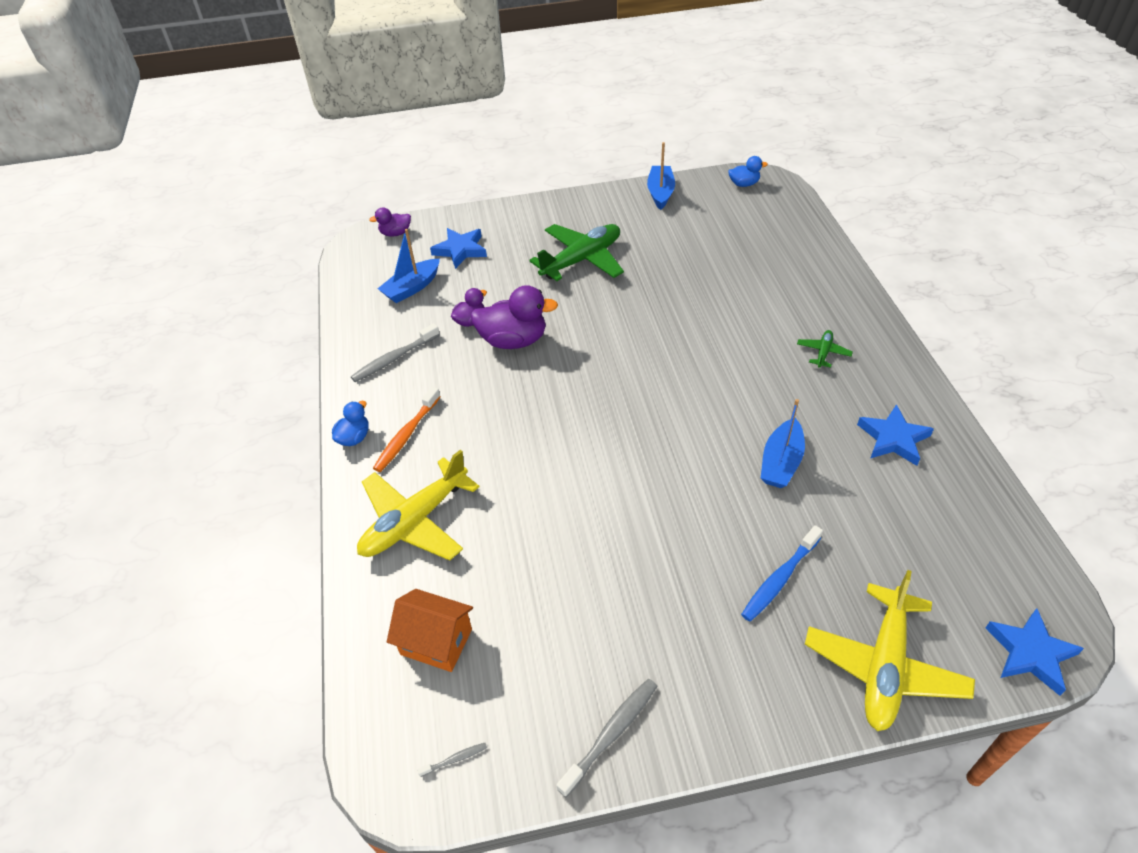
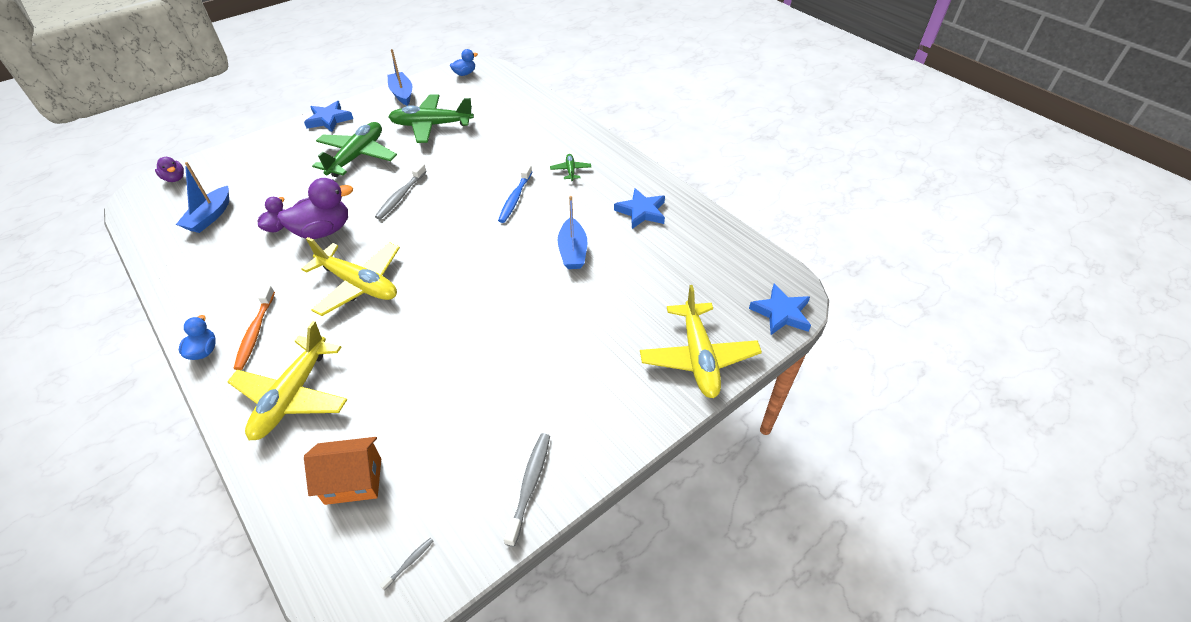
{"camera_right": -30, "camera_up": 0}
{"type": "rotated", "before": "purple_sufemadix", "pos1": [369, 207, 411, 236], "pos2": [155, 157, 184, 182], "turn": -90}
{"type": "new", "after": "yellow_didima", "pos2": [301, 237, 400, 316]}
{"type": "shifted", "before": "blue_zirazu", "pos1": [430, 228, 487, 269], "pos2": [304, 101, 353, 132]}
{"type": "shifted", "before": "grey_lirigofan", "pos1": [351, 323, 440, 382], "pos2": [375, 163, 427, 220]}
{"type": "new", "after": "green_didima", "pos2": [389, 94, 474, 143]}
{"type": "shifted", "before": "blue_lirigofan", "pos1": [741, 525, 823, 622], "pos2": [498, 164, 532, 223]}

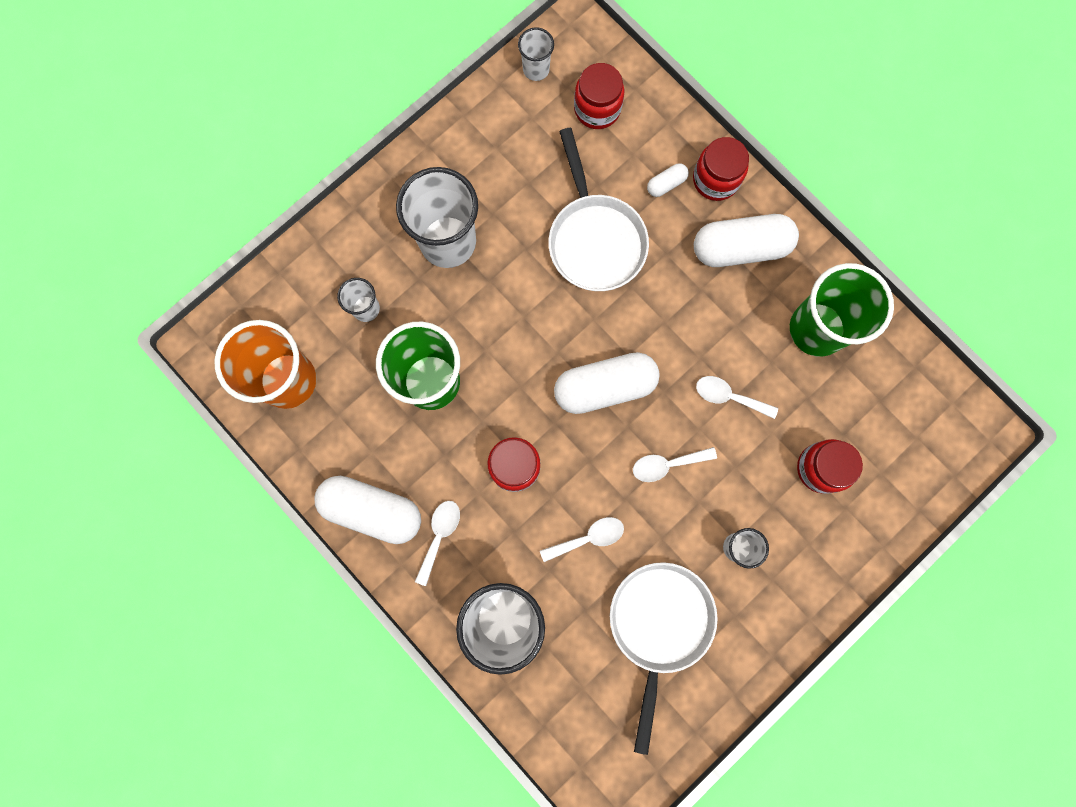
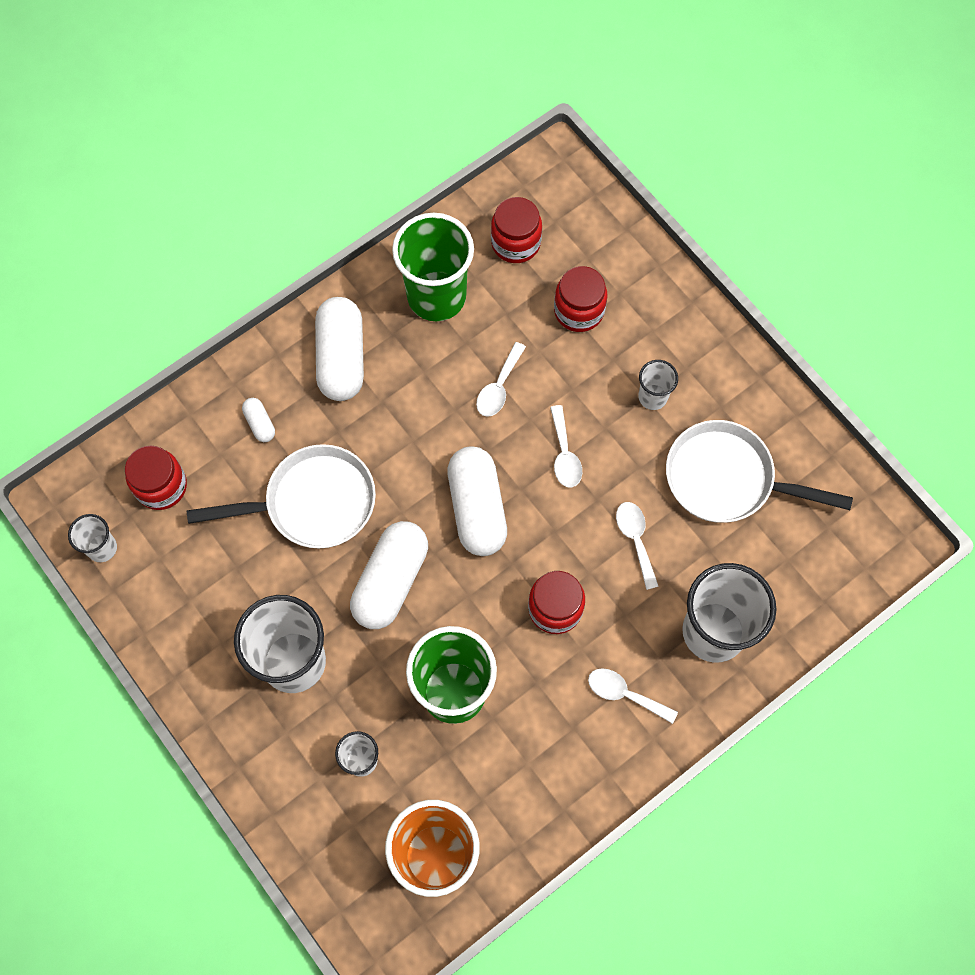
{"camera_right": -85, "camera_up": -10}
{"type": "shifted", "before": "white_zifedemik", "pos1": [315, 476, 421, 544], "pos2": [350, 521, 428, 629]}
{"type": "shifted", "before": "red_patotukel", "pos1": [693, 137, 749, 201], "pos2": [491, 197, 542, 263]}

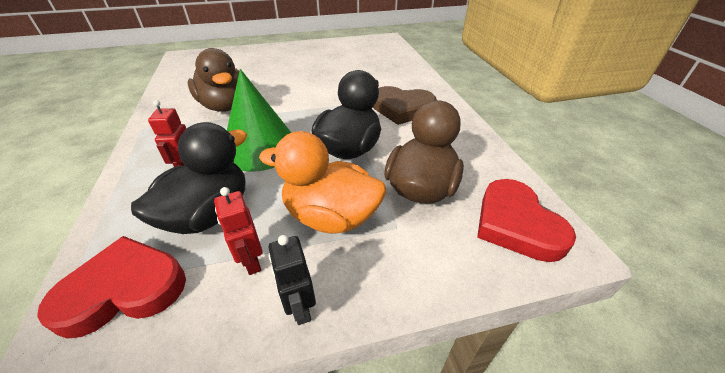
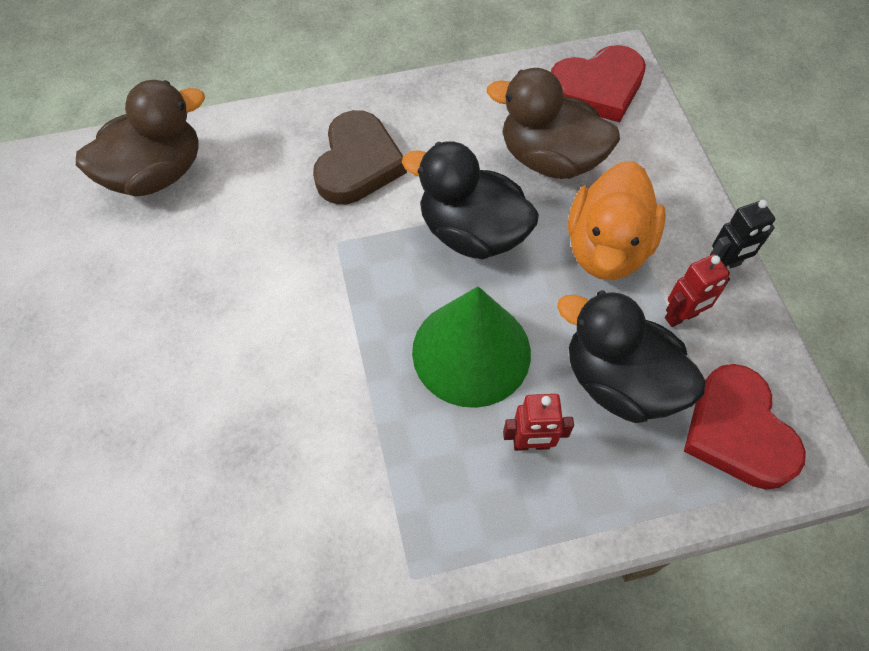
{"camera_right": -90, "camera_up": 20}
{"type": "shifted", "before": "brown_sufemadix", "pos1": [188, 48, 239, 112], "pos2": [76, 80, 205, 196]}

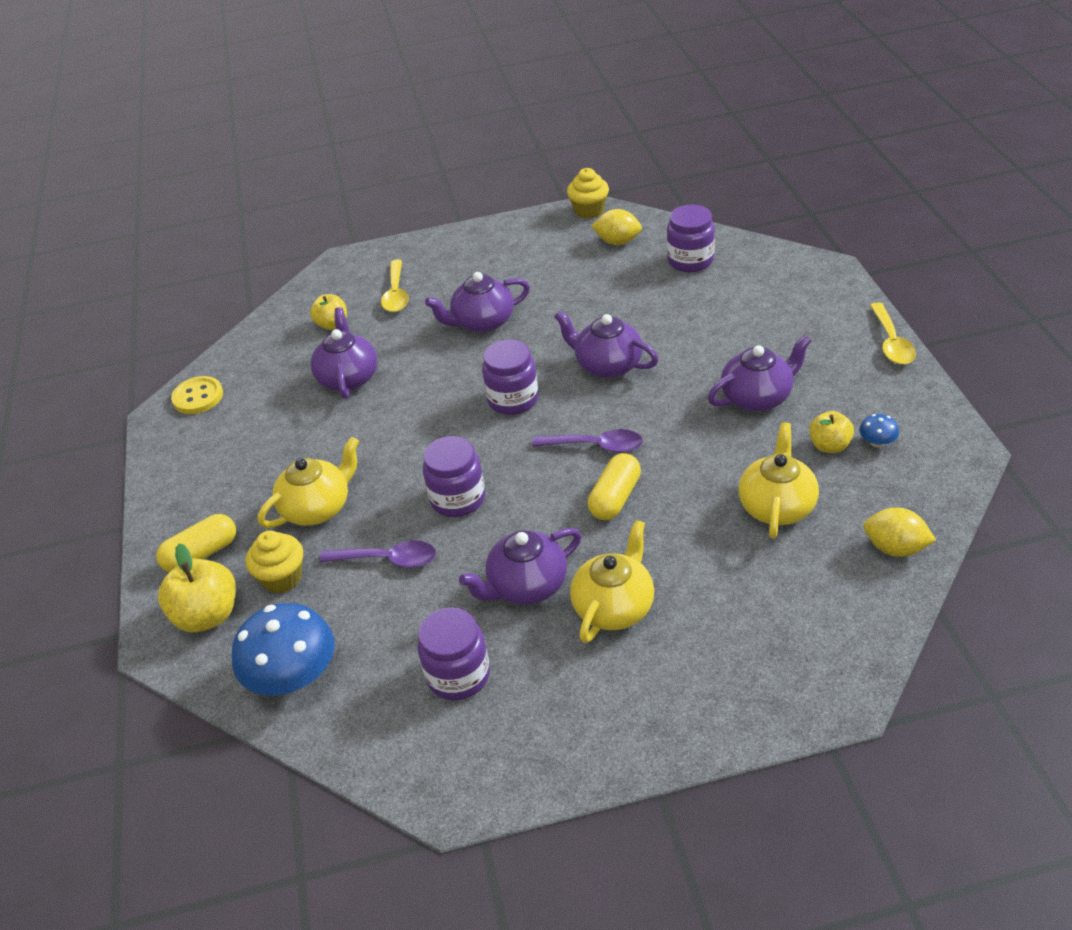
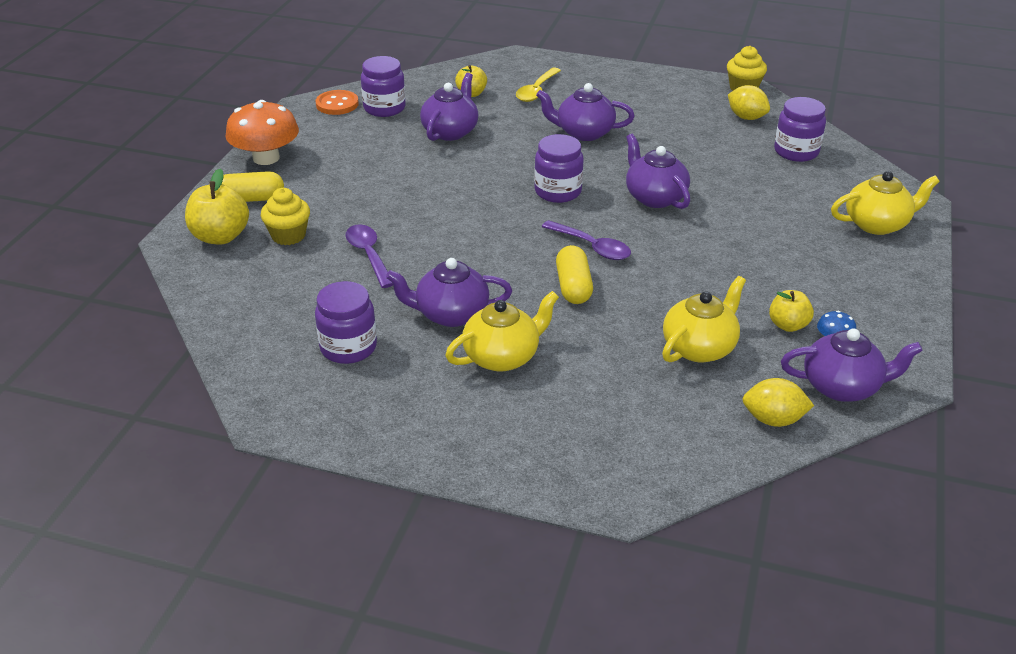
{"camera_right": 25, "camera_up": -5}
{"type": "new", "after": "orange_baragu", "pos2": [225, 100, 299, 165]}
{"type": "repainted", "before": "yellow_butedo", "after": "orange_butedo", "pos1": [171, 376, 223, 414], "pos2": [316, 90, 359, 115]}
{"type": "rotated", "before": "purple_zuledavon", "pos1": [319, 540, 436, 568], "pos2": [345, 224, 393, 288], "turn": -150}
{"type": "shifted", "before": "purple_patotukel", "pos1": [423, 436, 485, 517], "pos2": [361, 56, 406, 117]}
{"type": "rotated", "before": "yellow_zifedemik", "pos1": [588, 453, 641, 520], "pos2": [556, 245, 593, 304], "turn": -60}
{"type": "rotated", "before": "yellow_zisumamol", "pos1": [863, 508, 936, 557], "pos2": [742, 378, 814, 427], "turn": -45}
{"type": "shifted", "before": "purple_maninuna", "pos1": [708, 335, 811, 411], "pos2": [781, 328, 923, 402]}
{"type": "shifted", "before": "yellow_maninuna", "pos1": [258, 437, 359, 528], "pos2": [831, 171, 940, 235]}
{"type": "gone", "before": "blue_baragu", "pos1": [232, 603, 335, 695]}
{"type": "gone", "before": "yellow_zuledavon", "pos1": [870, 302, 916, 365]}

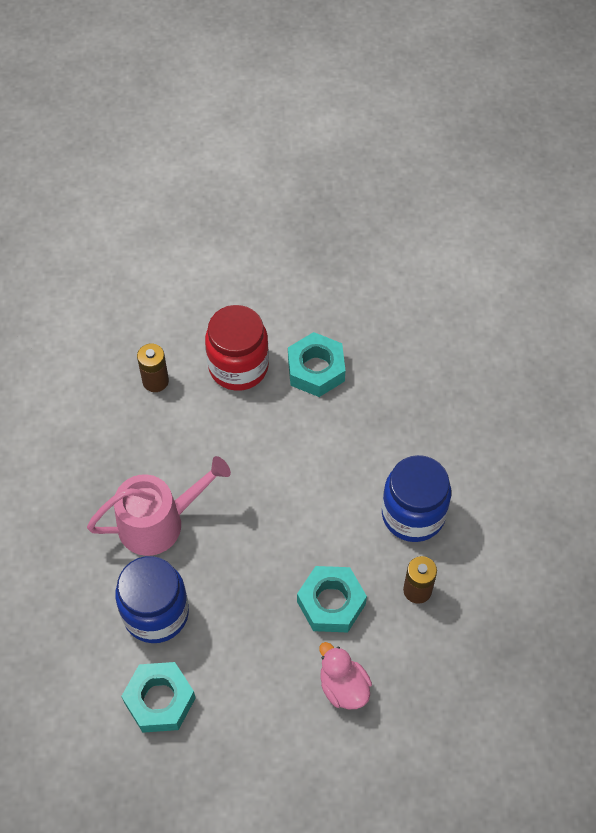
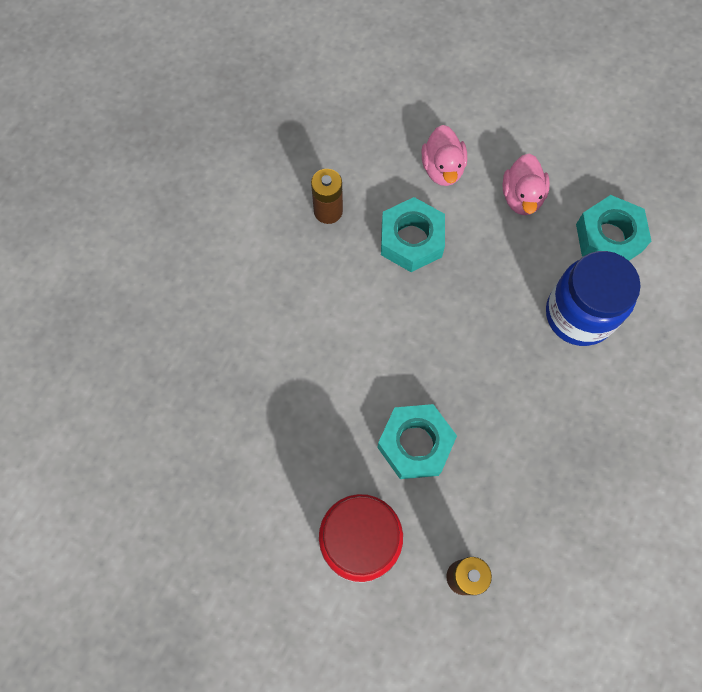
{"camera_right": -150, "camera_up": 10}
{"type": "shifted", "before": "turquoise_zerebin", "pos1": [288, 332, 346, 397], "pos2": [377, 404, 457, 479]}
{"type": "new", "after": "pink_sufemadix", "pos2": [503, 153, 550, 215]}
{"type": "gone", "before": "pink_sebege", "pos1": [87, 456, 231, 556]}
{"type": "gone", "before": "blue_patotukel", "pos1": [382, 455, 451, 542]}

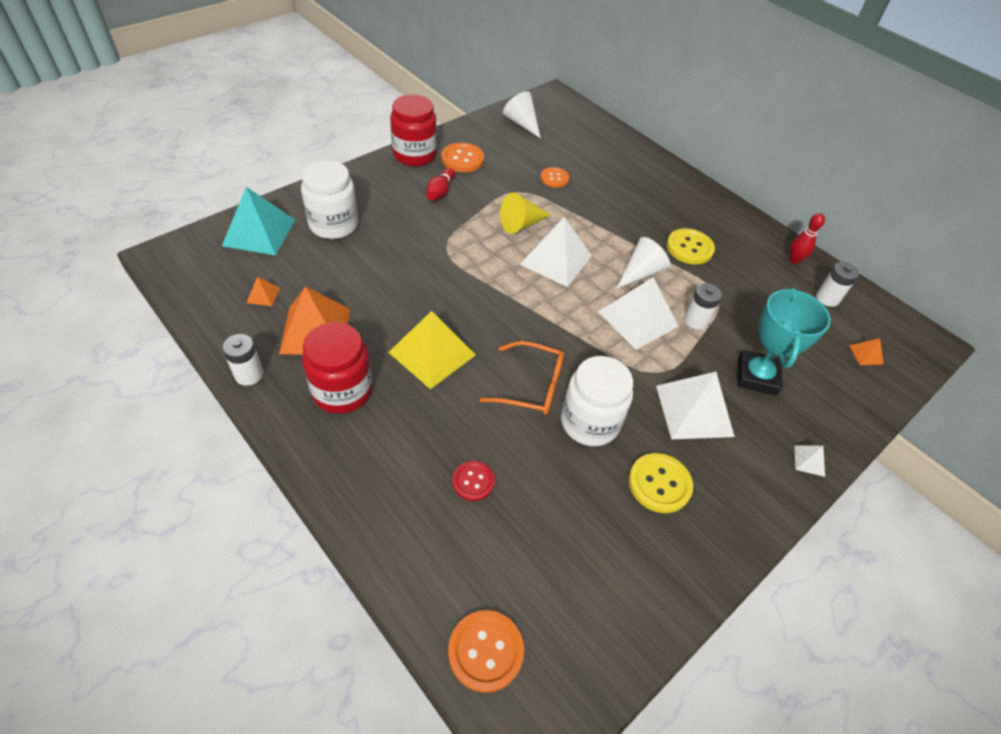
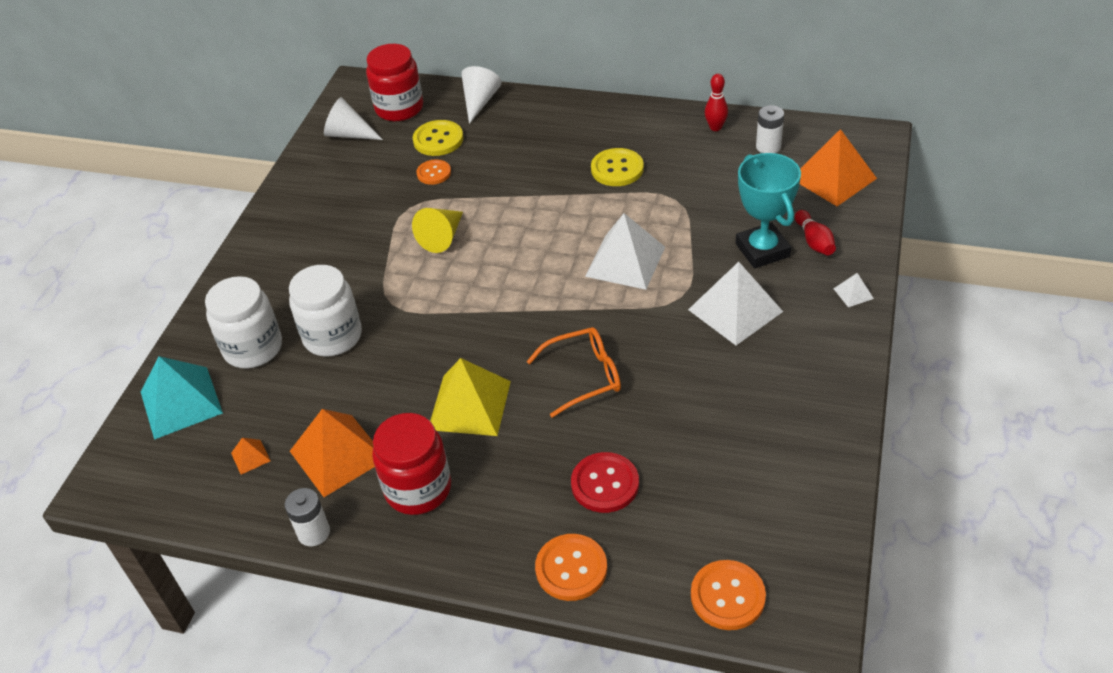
{"camera_right": -25, "camera_up": -5}
{"type": "shifted", "before": "white_patotukel", "pos1": [561, 356, 633, 446], "pos2": [289, 265, 362, 356]}
{"type": "shifted", "before": "red_patotukel", "pos1": [390, 94, 437, 167], "pos2": [366, 44, 423, 121]}
{"type": "shifted", "before": "yellow_butedo", "pos1": [629, 453, 693, 513], "pos2": [413, 120, 463, 156]}
{"type": "shifted", "before": "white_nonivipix", "pos1": [616, 237, 670, 289], "pos2": [461, 66, 502, 124]}
{"type": "shifted", "before": "orange_butedo", "pos1": [441, 143, 484, 172], "pos2": [535, 534, 607, 601]}
{"type": "scaled", "before": "red_butedo", "pos1": [452, 461, 495, 501], "pos2": [571, 452, 639, 513], "scale": 1.51}
{"type": "shifted", "before": "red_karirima", "pos1": [426, 168, 455, 201], "pos2": [795, 210, 836, 255]}
{"type": "scaled", "before": "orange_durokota", "pos1": [849, 338, 884, 365], "pos2": [800, 129, 877, 206], "scale": 2.3}
{"type": "gone", "before": "white_durokota", "pos1": [519, 217, 592, 287]}
{"type": "gone", "before": "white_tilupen", "pos1": [684, 283, 722, 330]}

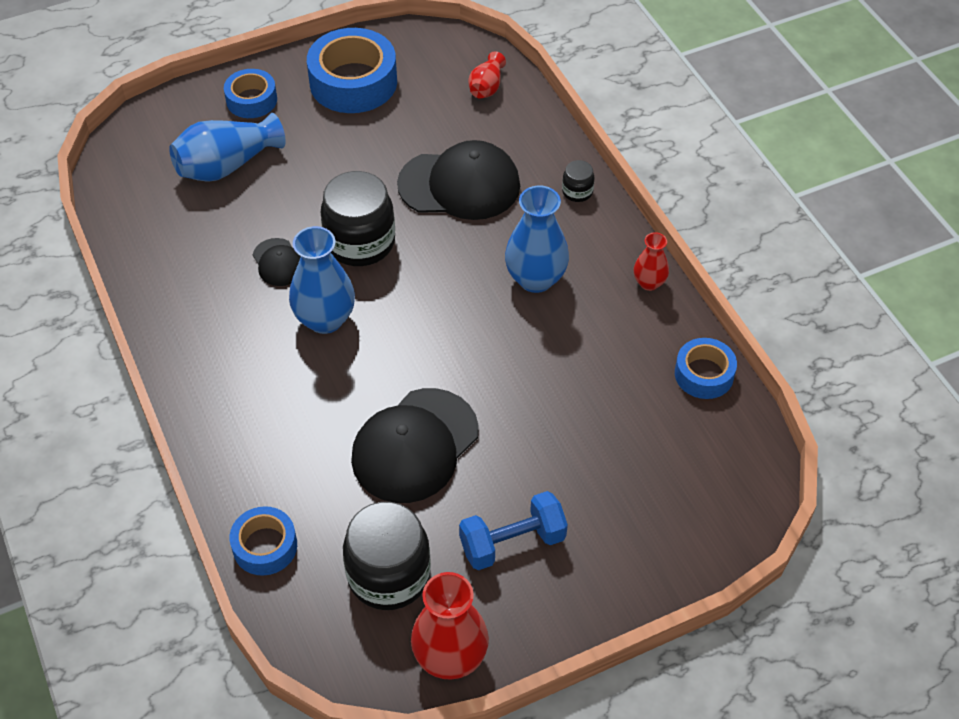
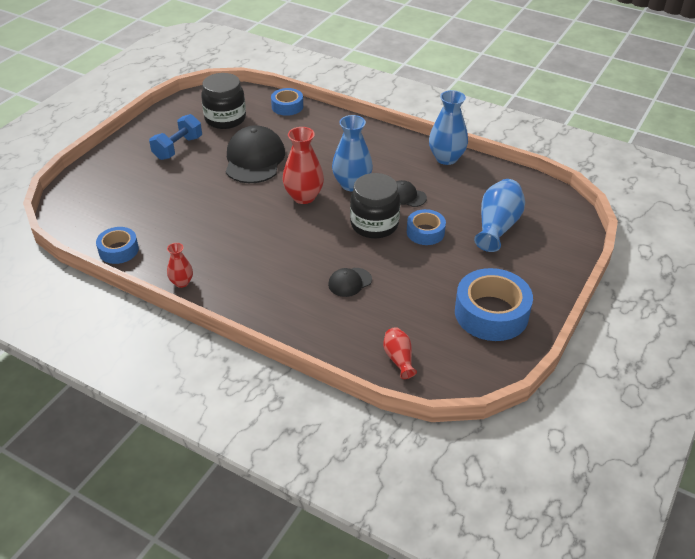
{"camera_right": 145, "camera_up": -10}
{"type": "shifted", "before": "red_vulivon", "pos1": [411, 572, 489, 680], "pos2": [283, 127, 324, 204]}
{"type": "scaled", "before": "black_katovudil", "pos1": [397, 140, 520, 220], "pos2": [328, 268, 372, 297], "scale": 0.49}
{"type": "shifted", "before": "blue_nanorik", "pos1": [224, 69, 277, 118], "pos2": [407, 209, 446, 245]}
{"type": "shifted", "before": "blue_vulivon", "pos1": [505, 186, 569, 293], "pos2": [429, 90, 468, 165]}
{"type": "gone", "before": "black_patotukel", "pos1": [562, 160, 594, 202]}

